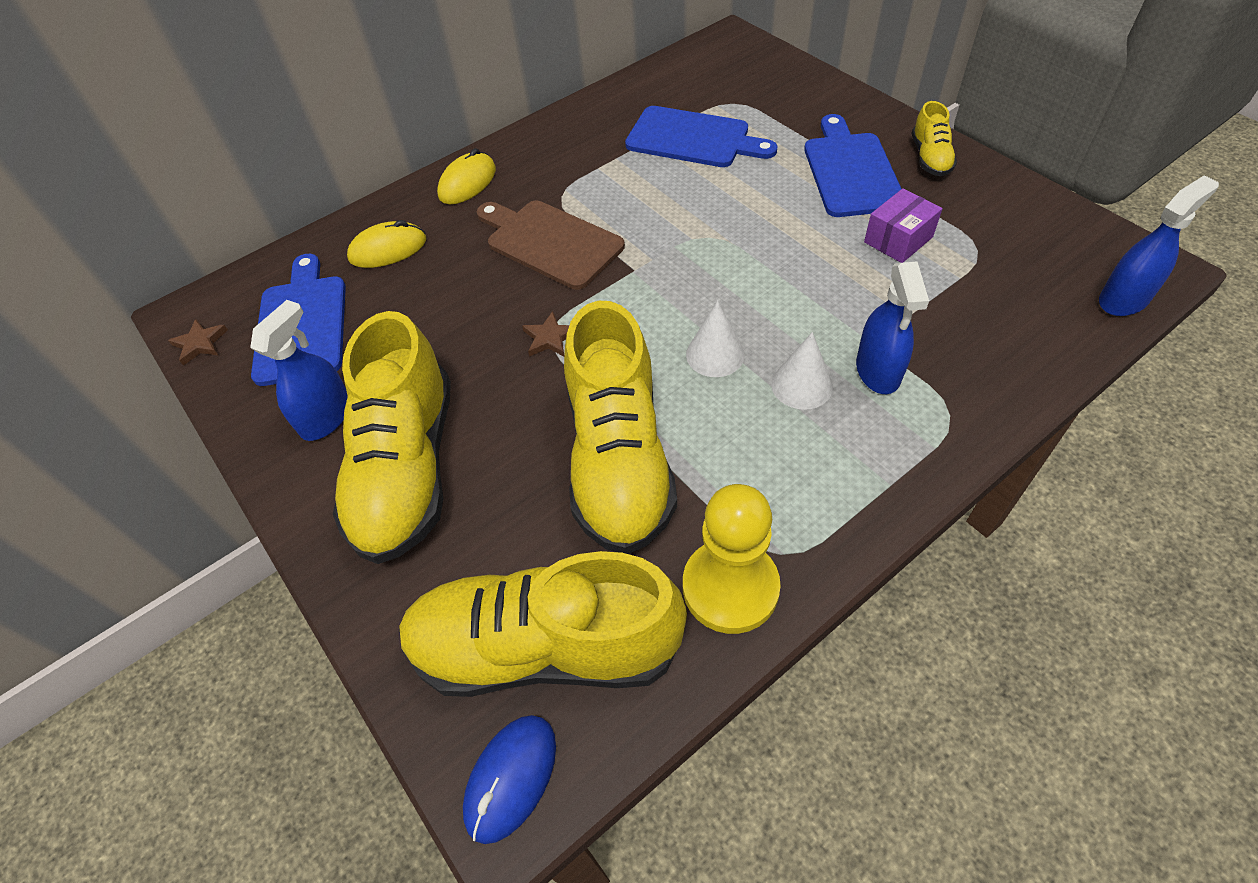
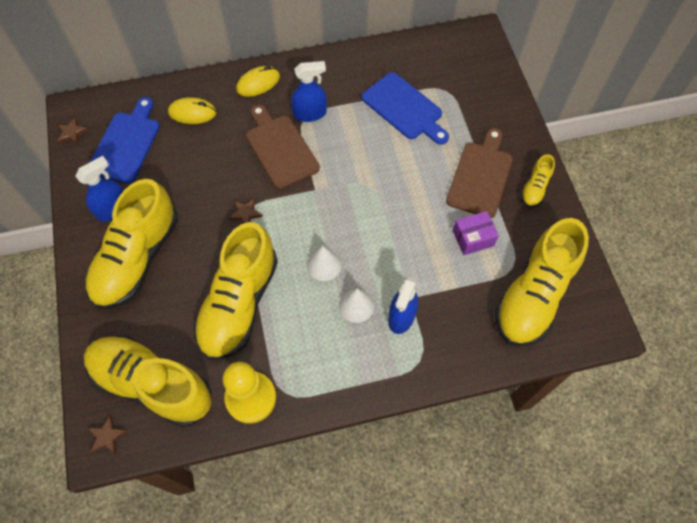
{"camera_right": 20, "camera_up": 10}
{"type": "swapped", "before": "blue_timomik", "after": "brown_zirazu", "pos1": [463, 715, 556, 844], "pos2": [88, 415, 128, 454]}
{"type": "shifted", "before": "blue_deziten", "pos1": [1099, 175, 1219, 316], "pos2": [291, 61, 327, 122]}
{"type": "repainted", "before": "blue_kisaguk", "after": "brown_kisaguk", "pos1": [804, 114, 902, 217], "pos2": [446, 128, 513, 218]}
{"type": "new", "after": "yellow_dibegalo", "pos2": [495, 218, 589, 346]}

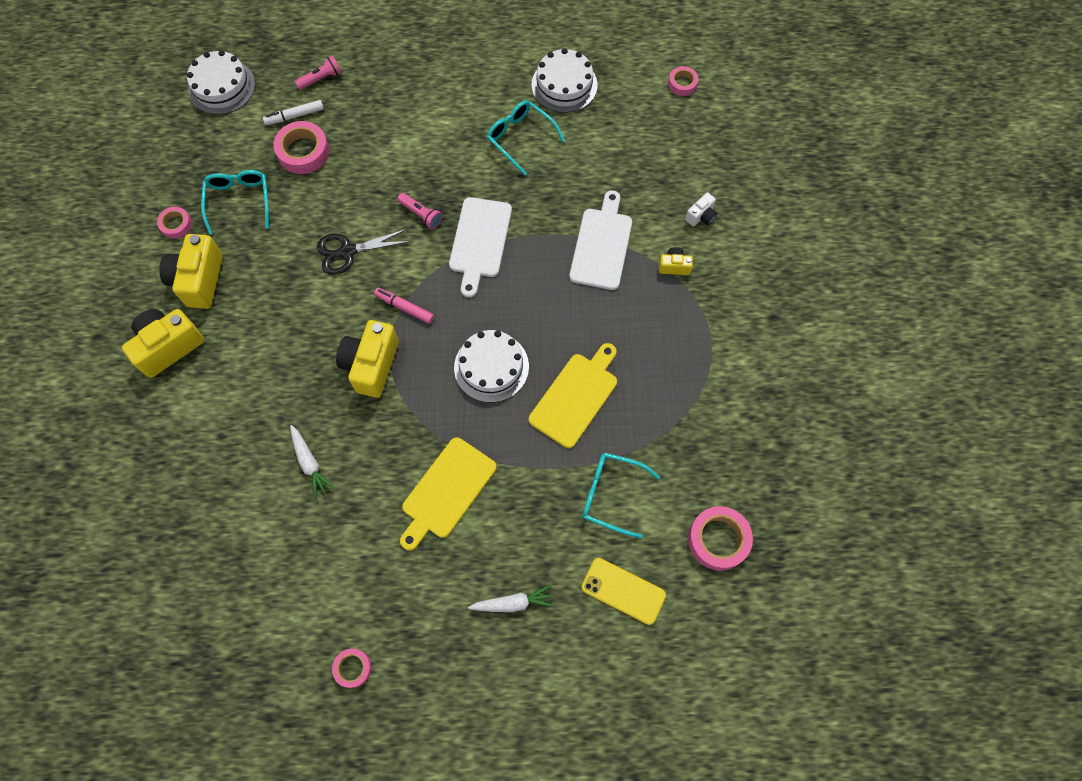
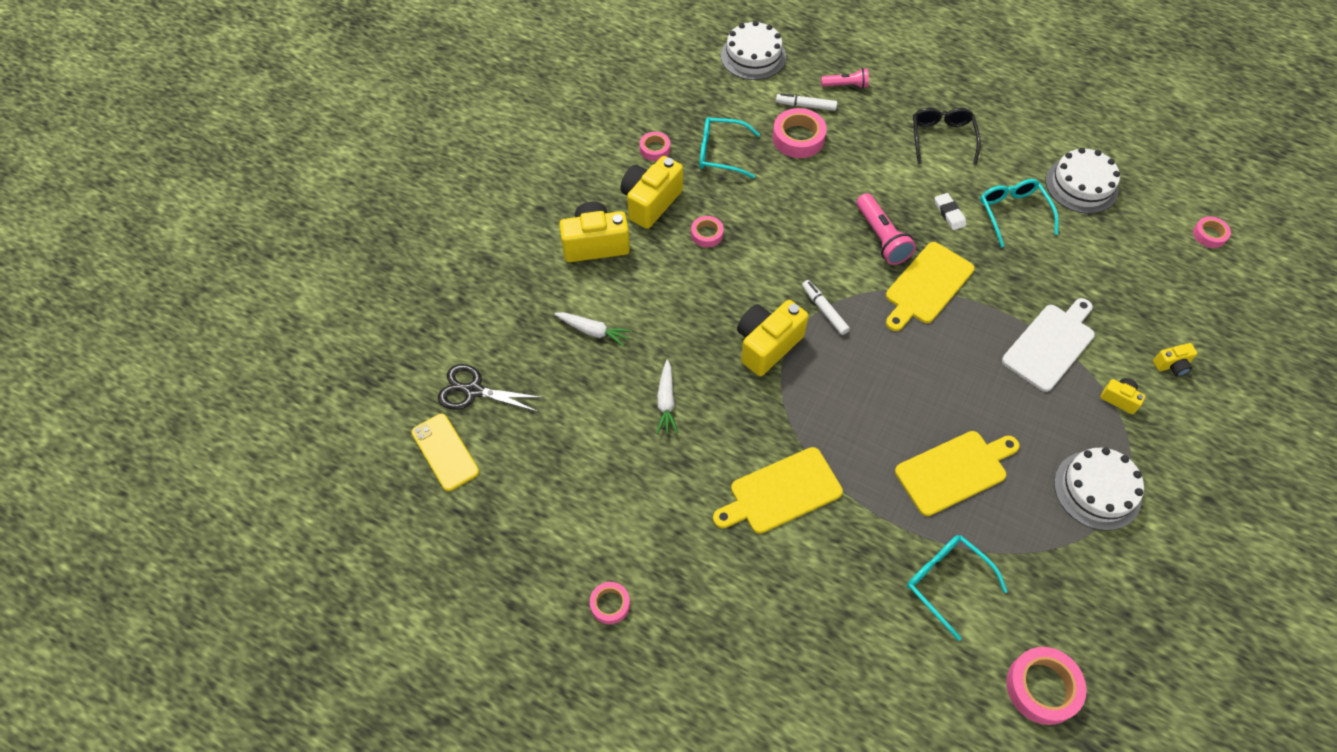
{"camera_right": 30, "camera_up": -10}
{"type": "shifted", "before": "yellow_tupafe", "pos1": [581, 558, 666, 625], "pos2": [411, 414, 479, 491]}
{"type": "shifted", "before": "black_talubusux", "pos1": [317, 229, 411, 275], "pos2": [438, 364, 544, 412]}
{"type": "shifted", "before": "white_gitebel", "pos1": [468, 585, 554, 612], "pos2": [554, 312, 632, 347]}
{"type": "new", "after": "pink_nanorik", "pos2": [691, 216, 724, 247]}
{"type": "rotated", "before": "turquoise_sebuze", "pos1": [201, 170, 269, 235], "pos2": [699, 117, 760, 178], "turn": -105}
{"type": "repainted", "before": "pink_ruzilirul", "after": "white_ruzilirul", "pos1": [374, 288, 434, 324], "pos2": [802, 280, 850, 335]}
{"type": "scaled", "before": "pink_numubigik", "pos1": [397, 193, 443, 229], "pos2": [857, 193, 916, 265], "scale": 1.58}
{"type": "repainted", "before": "white_kisaguk", "after": "yellow_kisaguk", "pos1": [449, 197, 512, 298], "pos2": [886, 242, 974, 331]}
{"type": "new", "after": "black_sebuze", "pos2": [913, 108, 981, 165]}
{"type": "new", "after": "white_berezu", "pos2": [935, 193, 966, 230]}
{"type": "shifted", "before": "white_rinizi", "pos1": [454, 330, 529, 403], "pos2": [1054, 448, 1144, 531]}
{"type": "repainted", "before": "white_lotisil", "after": "yellow_lotisil", "pos1": [685, 192, 717, 226], "pos2": [1153, 343, 1198, 377]}

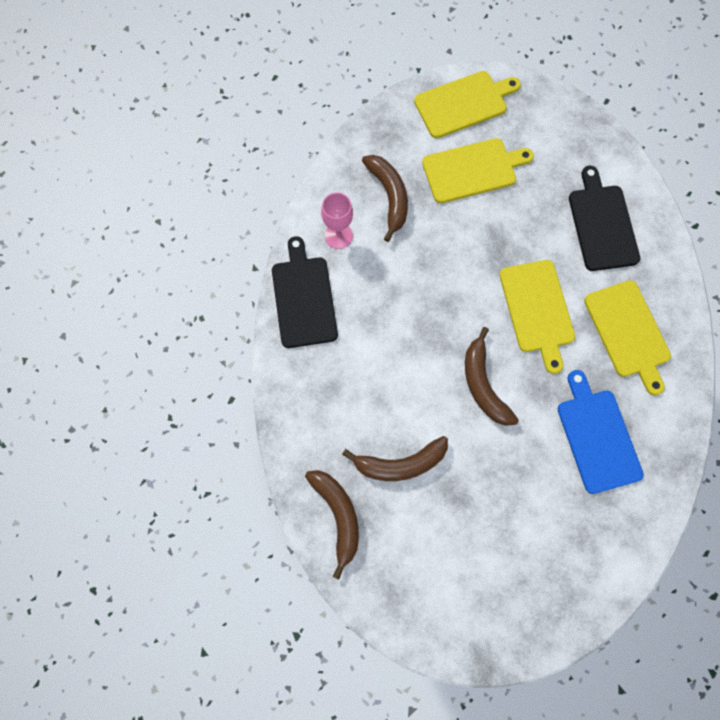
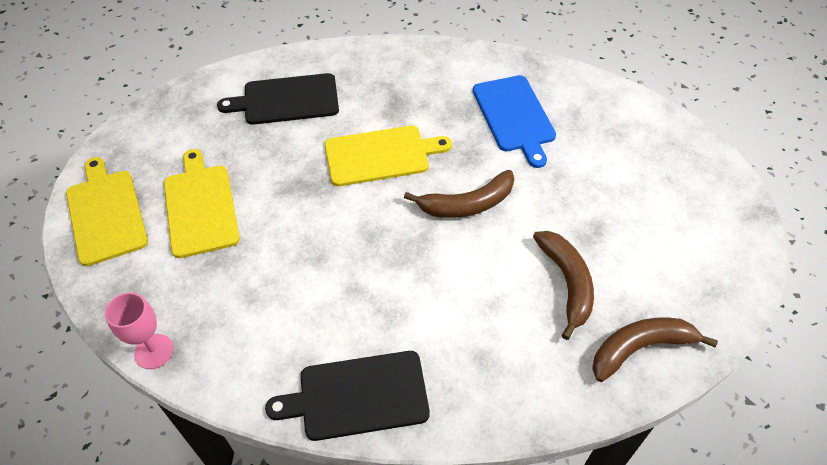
{"camera_right": -90, "camera_up": -20}
{"type": "shifted", "before": "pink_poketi", "pos1": [321, 192, 353, 249], "pos2": [105, 292, 173, 369]}
{"type": "rotated", "before": "blue_kisaguk", "pos1": [558, 370, 644, 494], "pos2": [473, 75, 556, 168], "turn": -90}
{"type": "gone", "before": "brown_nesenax", "pos1": [362, 155, 408, 242]}
{"type": "gone", "before": "yellow_kisaguk", "pos1": [584, 280, 671, 396]}

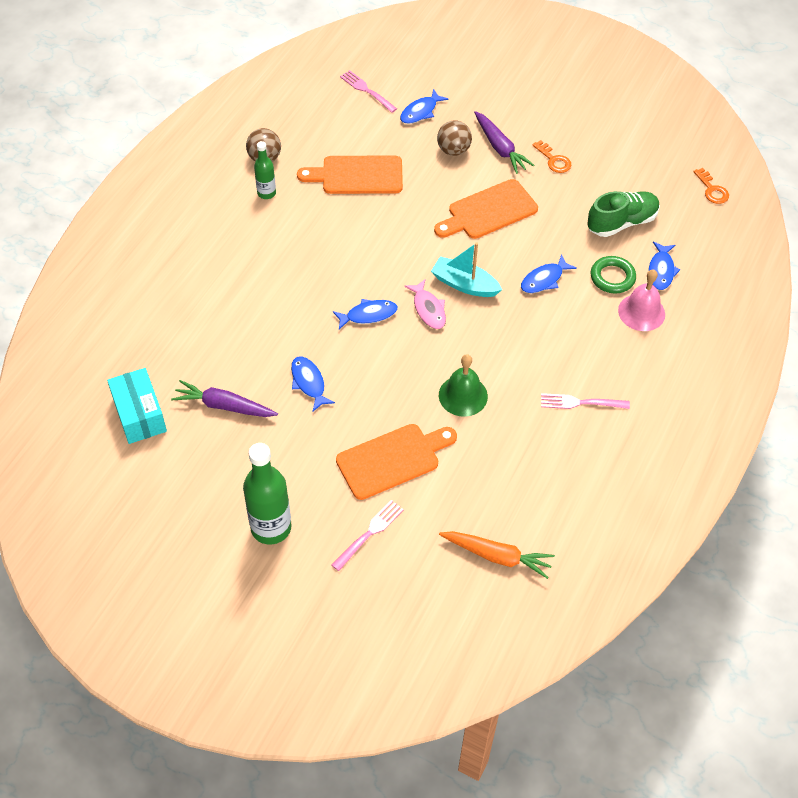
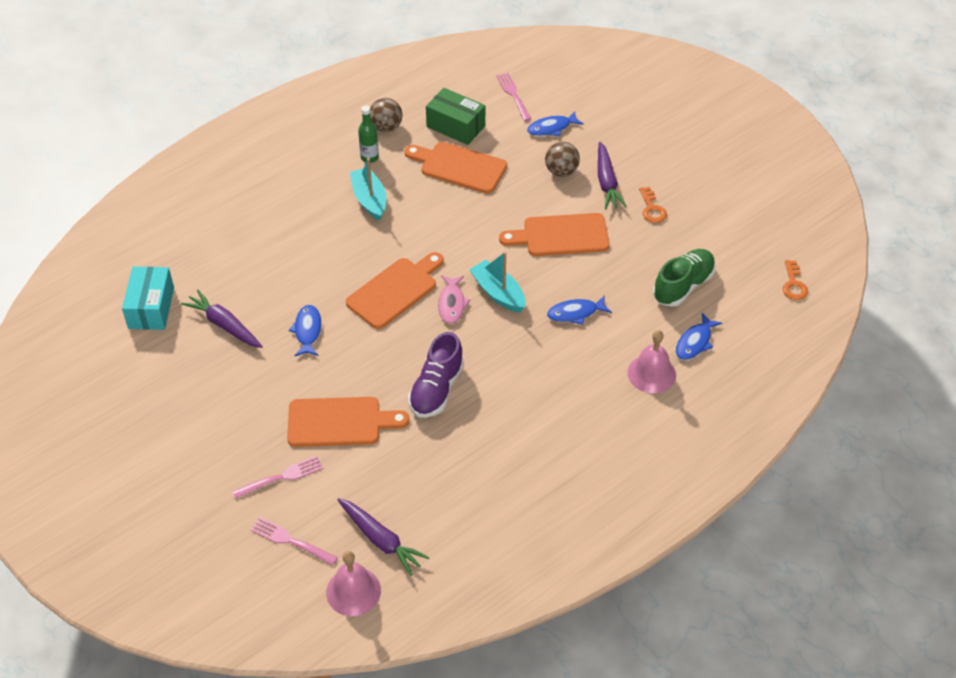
{"camera_right": 25, "camera_up": -5}
{"type": "shifted", "before": "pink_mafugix", "pos1": [541, 393, 630, 409], "pos2": [250, 517, 338, 566]}
{"type": "new", "after": "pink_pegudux", "pos2": [326, 551, 381, 616]}
{"type": "repainted", "before": "orange_gitebel", "after": "purple_gitebel", "pos1": [439, 531, 555, 579], "pos2": [337, 498, 430, 576]}
{"type": "swapped", "before": "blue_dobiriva", "after": "orange_kisaguk", "pos1": [333, 299, 398, 330], "pos2": [346, 252, 444, 329]}
{"type": "new", "after": "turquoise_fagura", "pos2": [350, 158, 386, 221]}
{"type": "swapped", "before": "green_pegudux", "after": "purple_dibegalo", "pos1": [439, 354, 488, 417], "pos2": [408, 332, 464, 418]}
{"type": "new", "after": "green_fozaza", "pos2": [426, 88, 485, 145]}
{"type": "rotated", "before": "green_dibegalo", "pos1": [587, 191, 660, 237], "pos2": [653, 249, 716, 307], "turn": -45}
{"type": "gone", "before": "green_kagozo", "pos1": [243, 443, 291, 545]}
{"type": "gone", "before": "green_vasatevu", "pos1": [591, 256, 636, 294]}

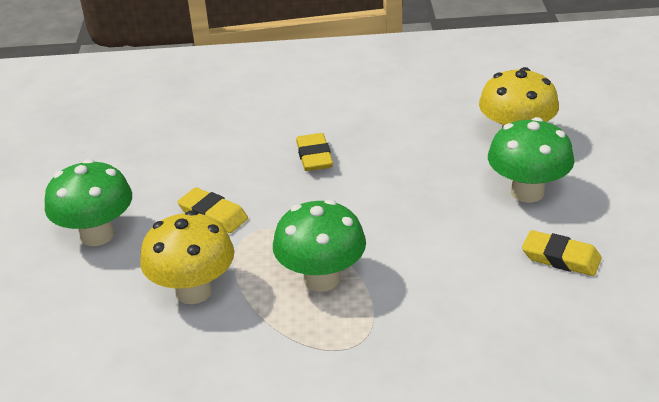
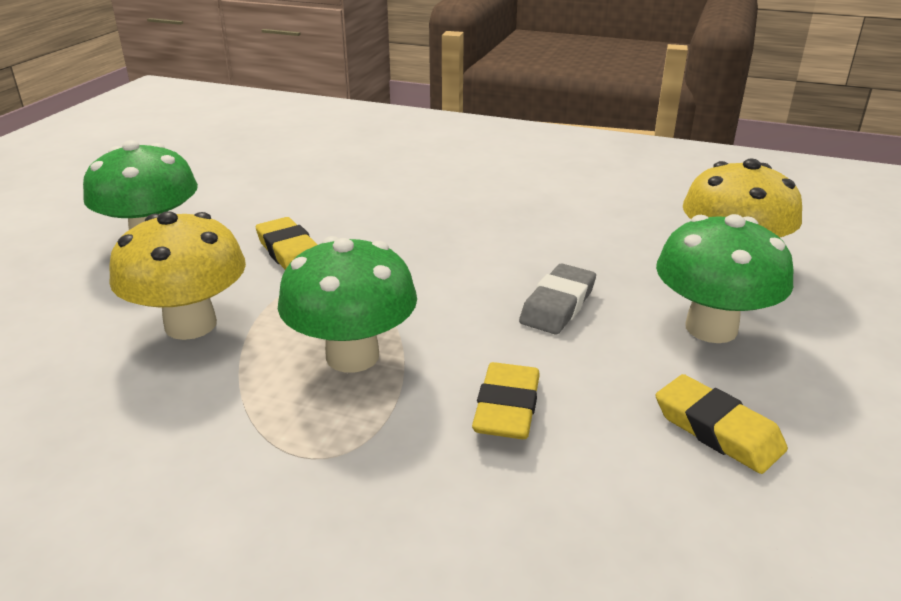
{"camera_right": 20, "camera_up": -5}
{"type": "shifted", "before": "yellow_berezu", "pos1": [296, 133, 333, 171], "pos2": [472, 362, 540, 439]}
{"type": "new", "after": "grey_berezu", "pos2": [519, 264, 596, 334]}

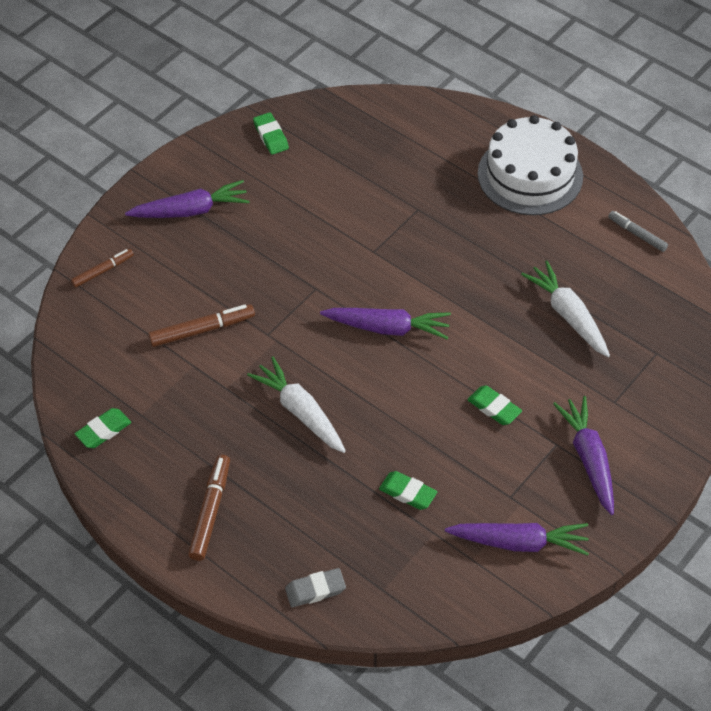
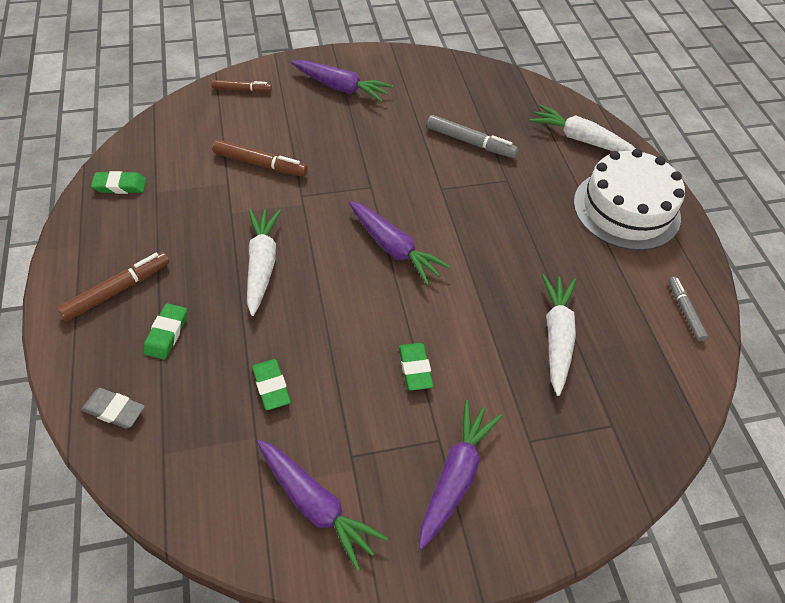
{"camera_right": 35, "camera_up": 0}
{"type": "shifted", "before": "green_berezu", "pos1": [253, 112, 289, 155], "pos2": [143, 303, 187, 359]}
{"type": "new", "after": "grey_ruzilirul", "pos2": [427, 115, 518, 158]}
{"type": "new", "after": "white_gitebel", "pos2": [529, 105, 636, 152]}

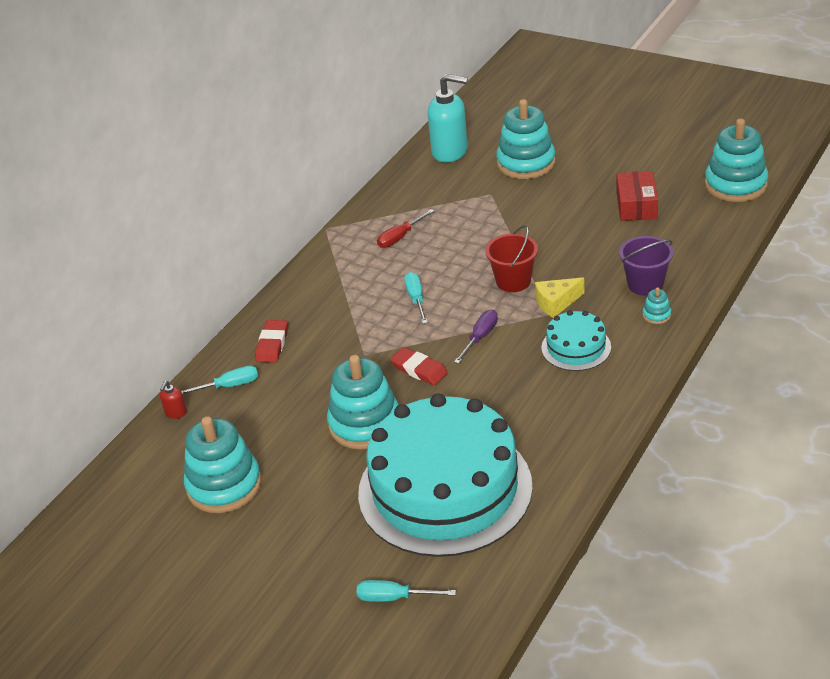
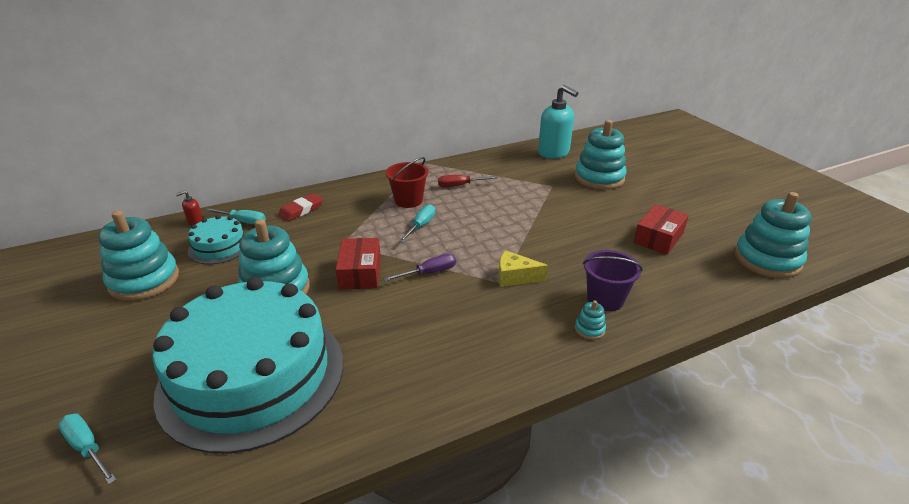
{"camera_right": 30, "camera_up": -5}
{"type": "shifted", "before": "turquoise_rinizi", "pos1": [541, 310, 611, 371], "pos2": [188, 215, 245, 264]}
{"type": "swapped", "before": "red_berezu", "after": "red_fozaza", "pos1": [390, 347, 448, 386], "pos2": [336, 238, 381, 289]}
{"type": "shifted", "before": "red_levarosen", "pos1": [485, 225, 538, 292], "pos2": [386, 157, 429, 208]}

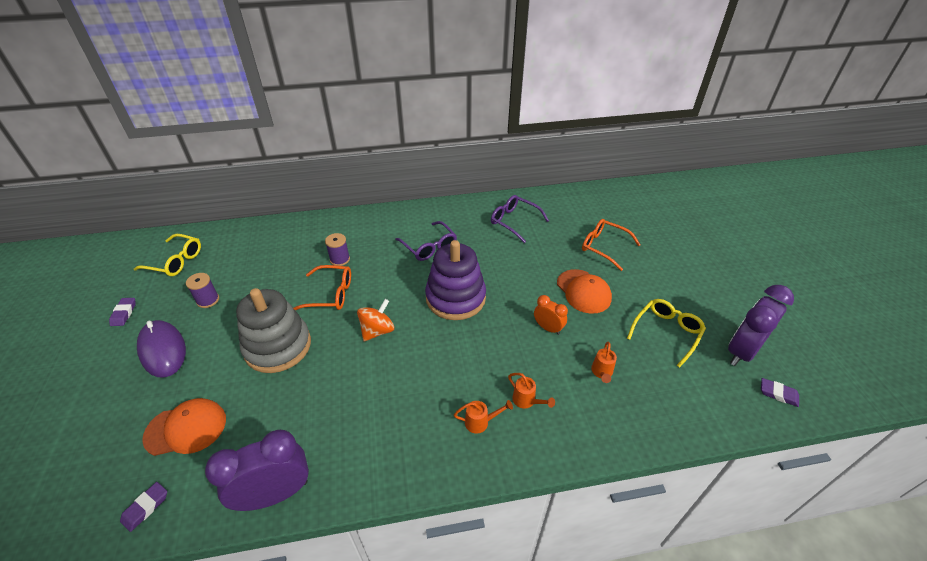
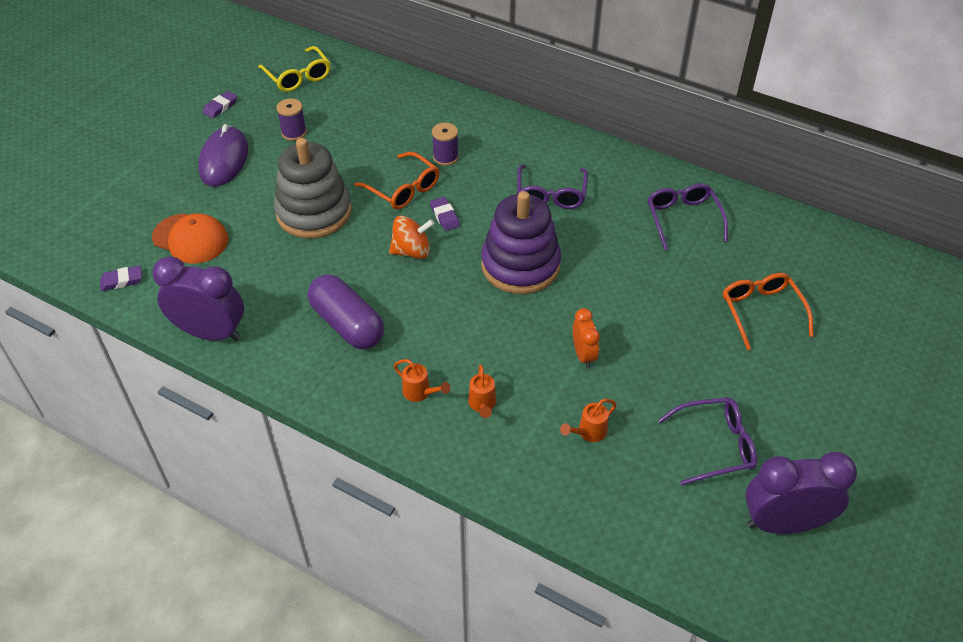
{"camera_right": 40, "camera_up": 5}
{"type": "new", "after": "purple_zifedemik", "pos2": [308, 274, 384, 349]}
{"type": "shifted", "before": "purple_berezu", "pos1": [761, 378, 799, 407], "pos2": [430, 197, 460, 231]}
{"type": "repainted", "before": "yellow_sebuze", "after": "purple_sebuze", "pos1": [627, 299, 706, 368], "pos2": [658, 397, 757, 485]}
{"type": "gone", "before": "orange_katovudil", "pos1": [557, 269, 612, 314]}

